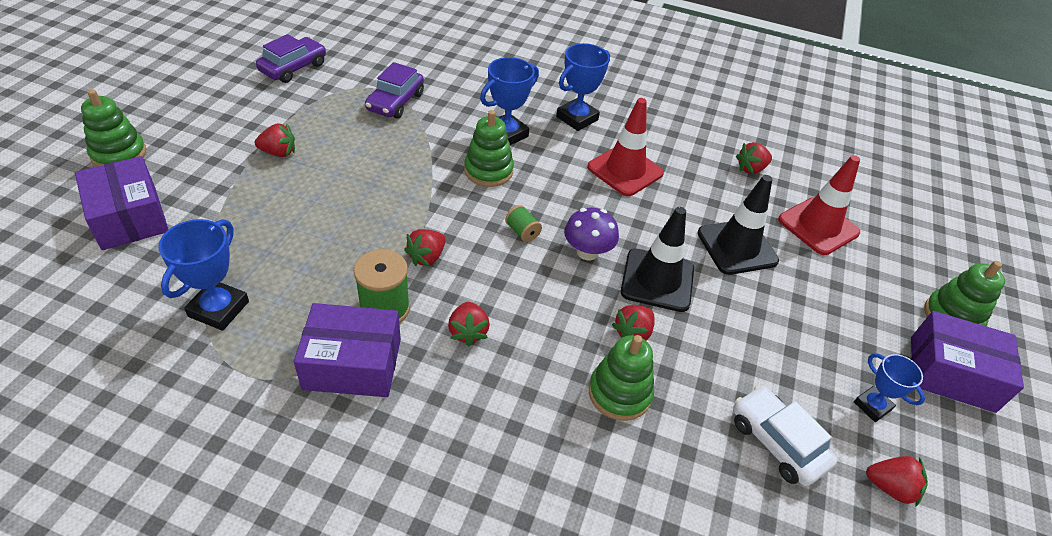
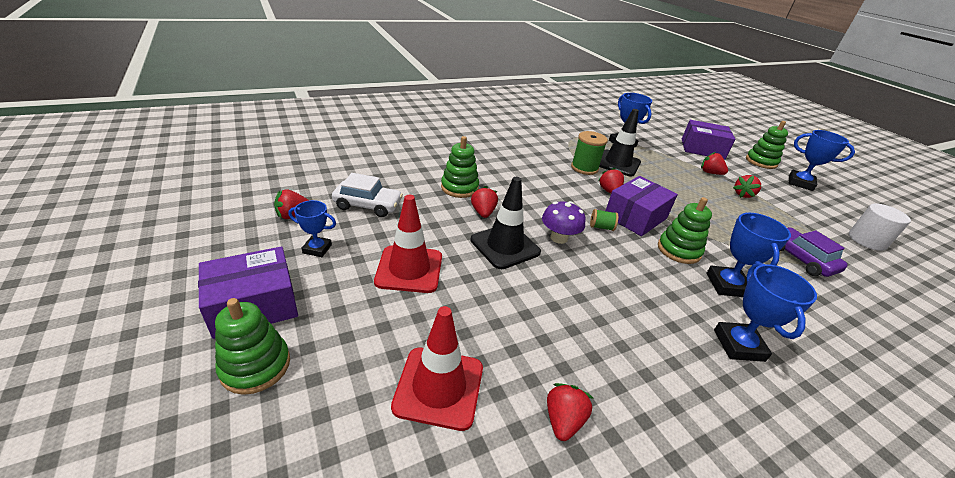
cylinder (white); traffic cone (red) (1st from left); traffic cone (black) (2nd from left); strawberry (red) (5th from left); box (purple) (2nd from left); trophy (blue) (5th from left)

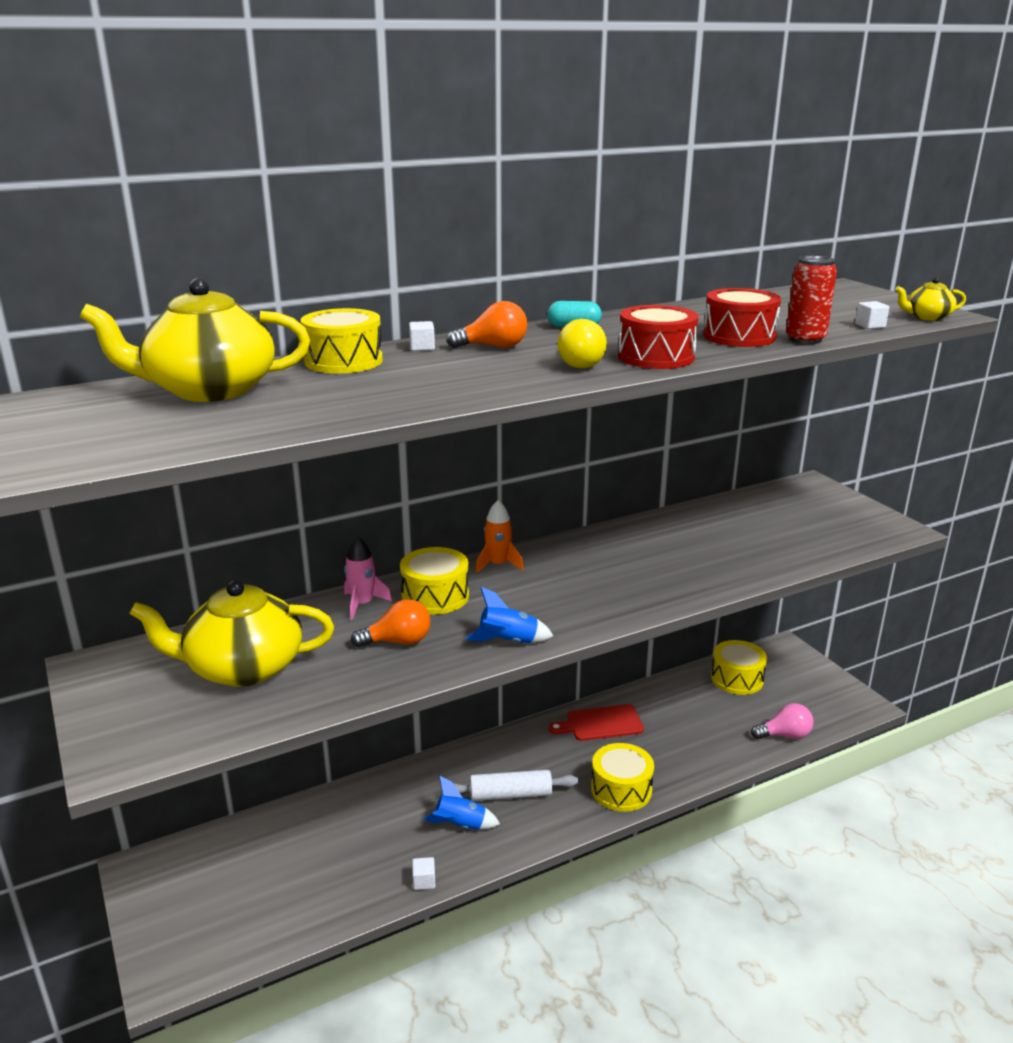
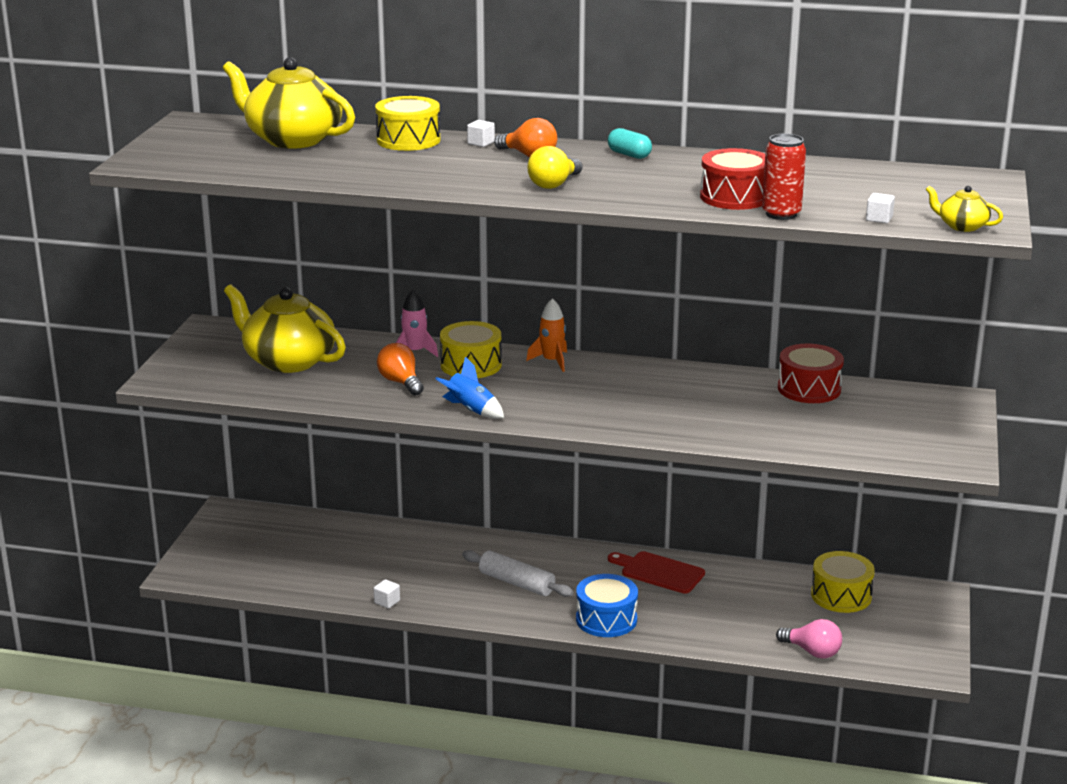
drum (red) (2nd from left); light bulb (orange) (1st from left); drum (blue); rocket (blue) (1st from left in the first image)

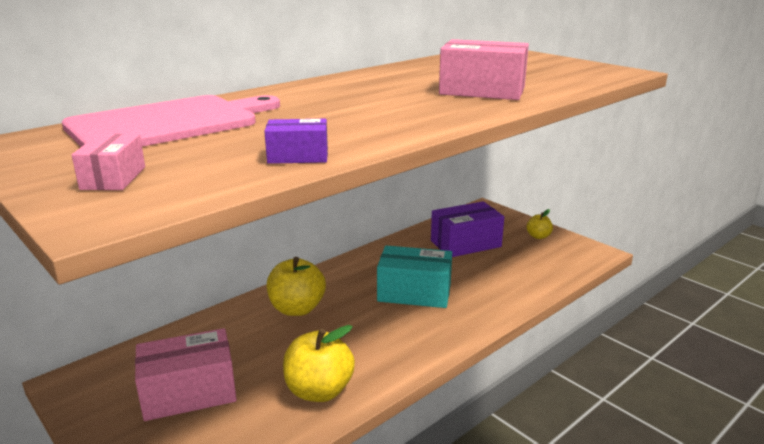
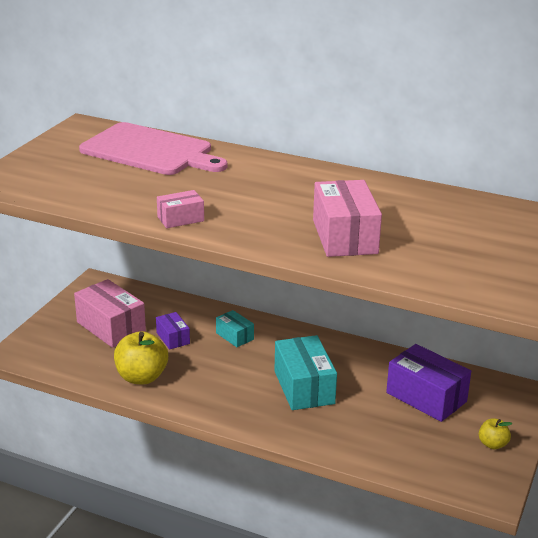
box (purple) (1st from left); box (pink) (2nd from left); box (turquoise) (1st from left)

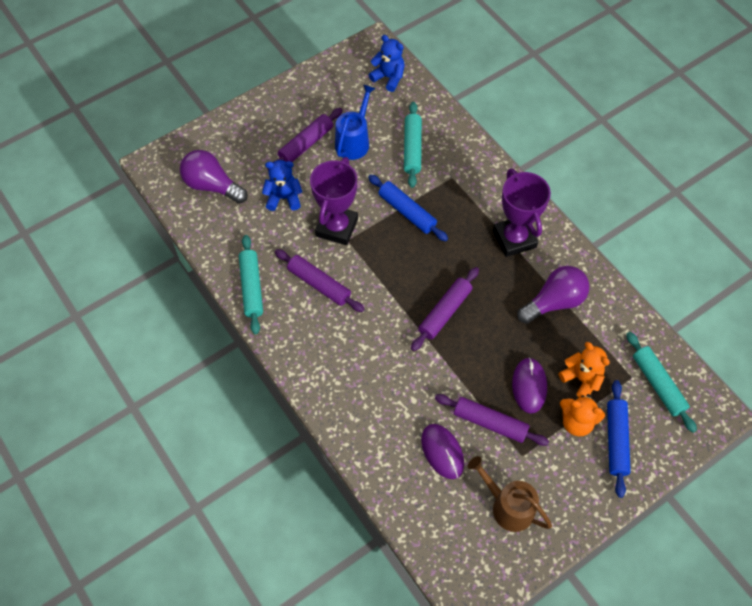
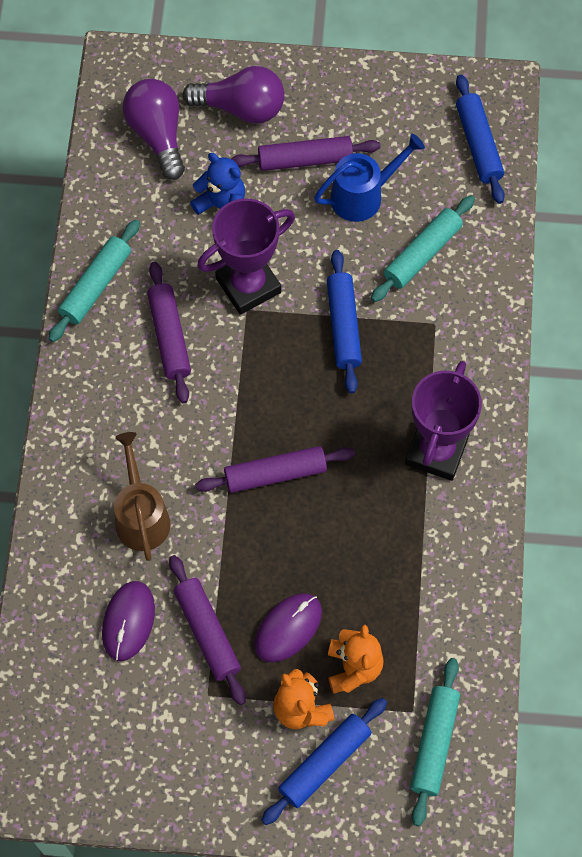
rolling pin (blue) (3rd from left); light bulb (purple) (2nd from left); watering can (brown)

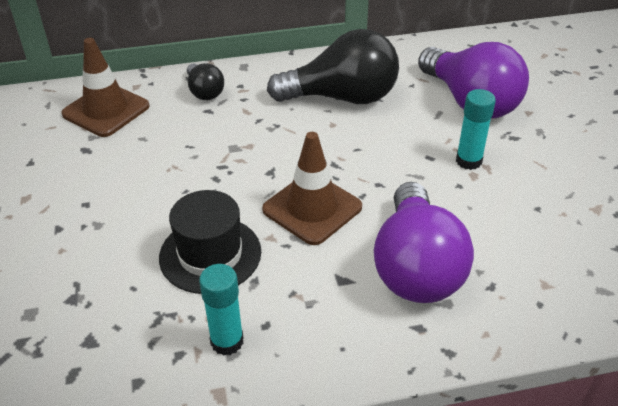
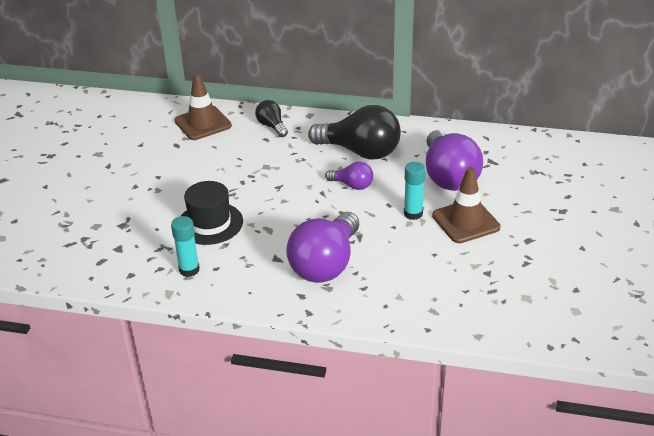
light bulb (black) (1st from left); traffic cone (brown) (2nd from left); light bulb (purple) (2nd from left)

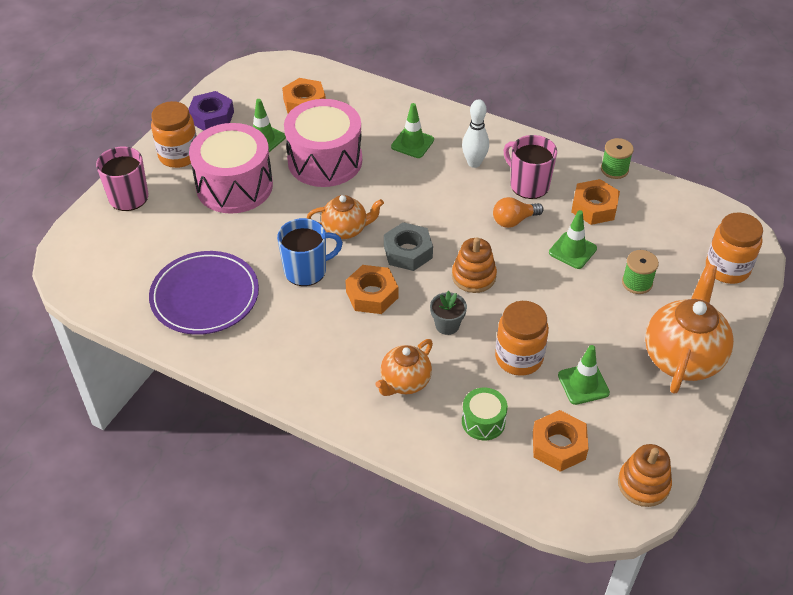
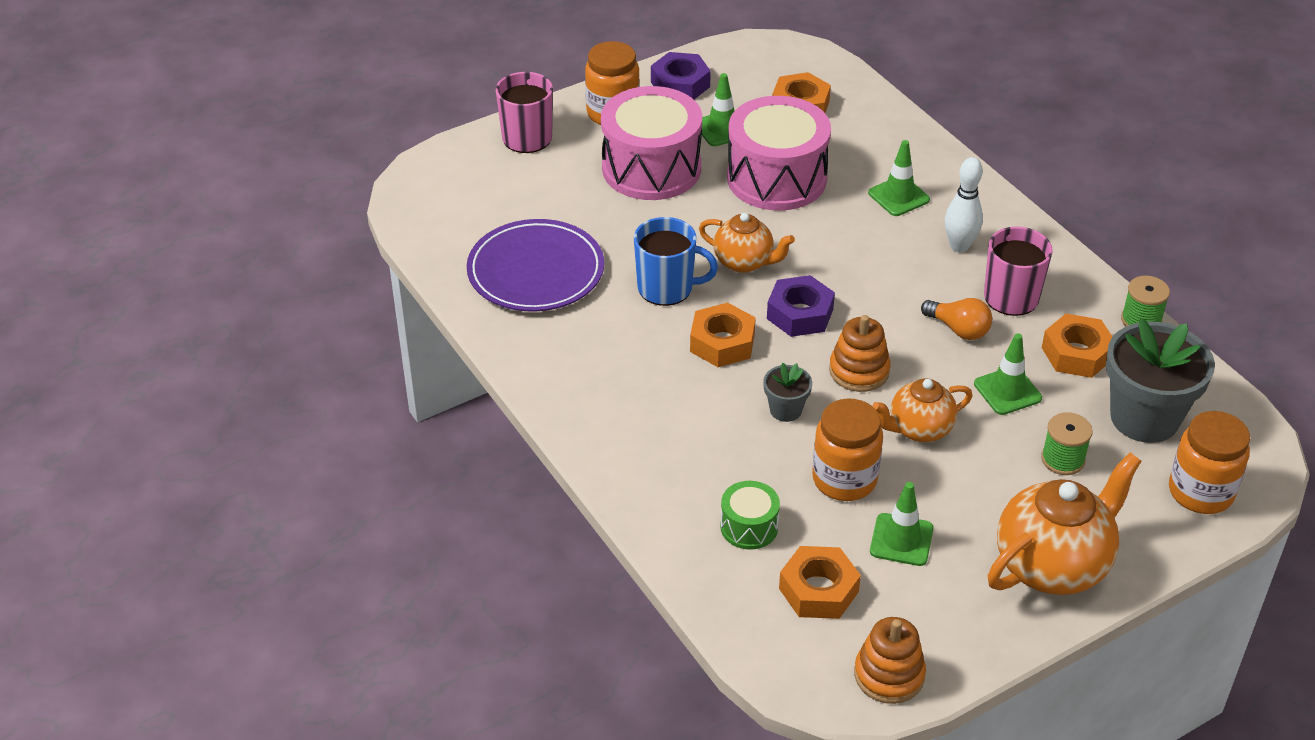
light bulb (orange); nut (purple) (2nd from left); teapot (orange) (2nd from left); flower pot (grey) (2nd from left)

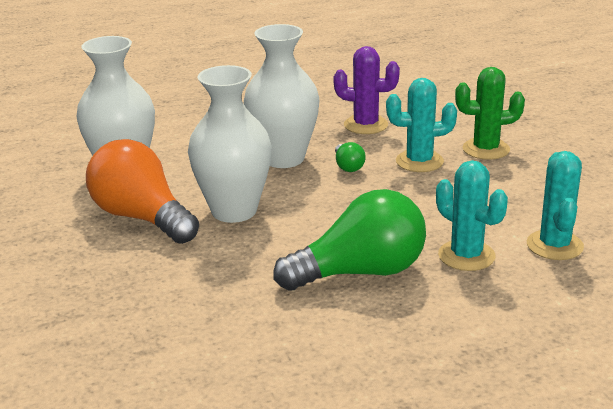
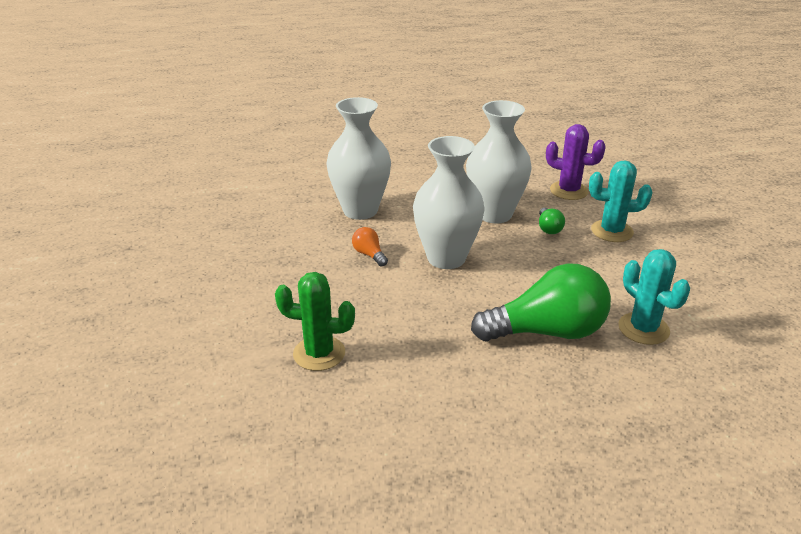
cactus (green); light bulb (orange); cactus (turquoise) (3rd from left in the first image)

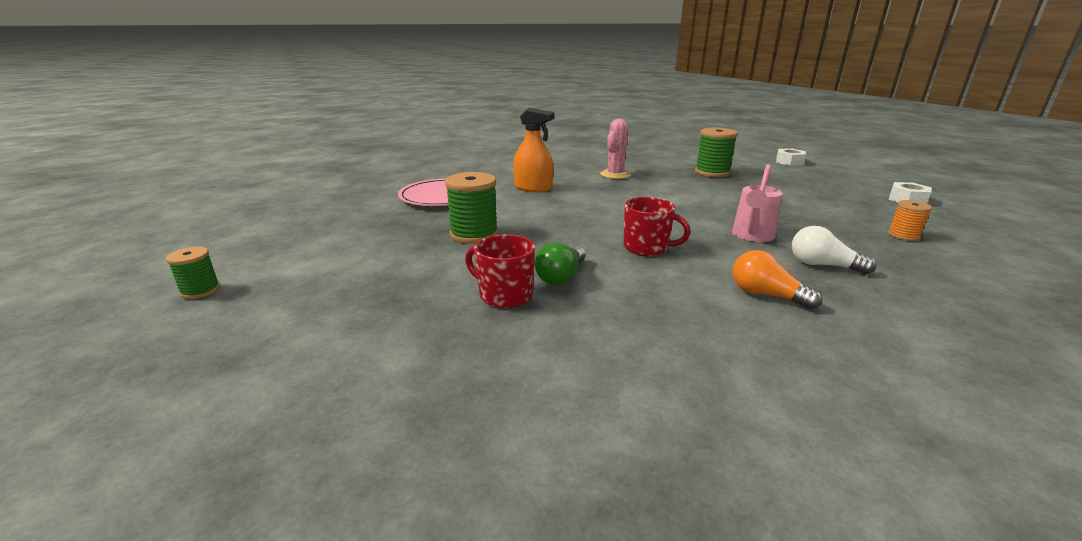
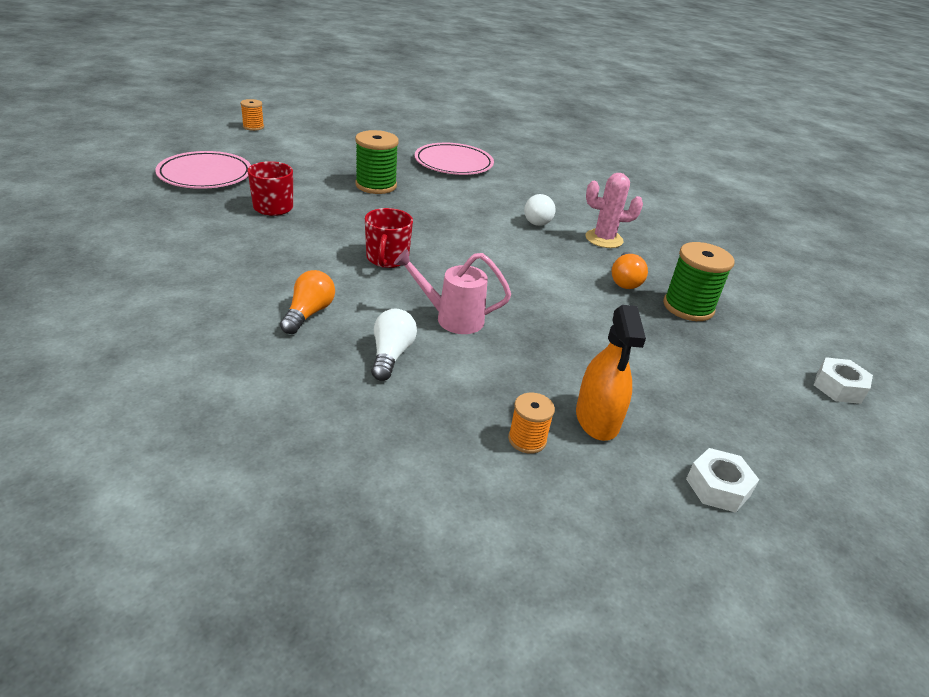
spray bottle (orange); light bulb (green); spool (orange) (1st from left); plate (pink) (1st from left); light bulb (white) (2nd from left); light bulb (orange) (2nd from left)

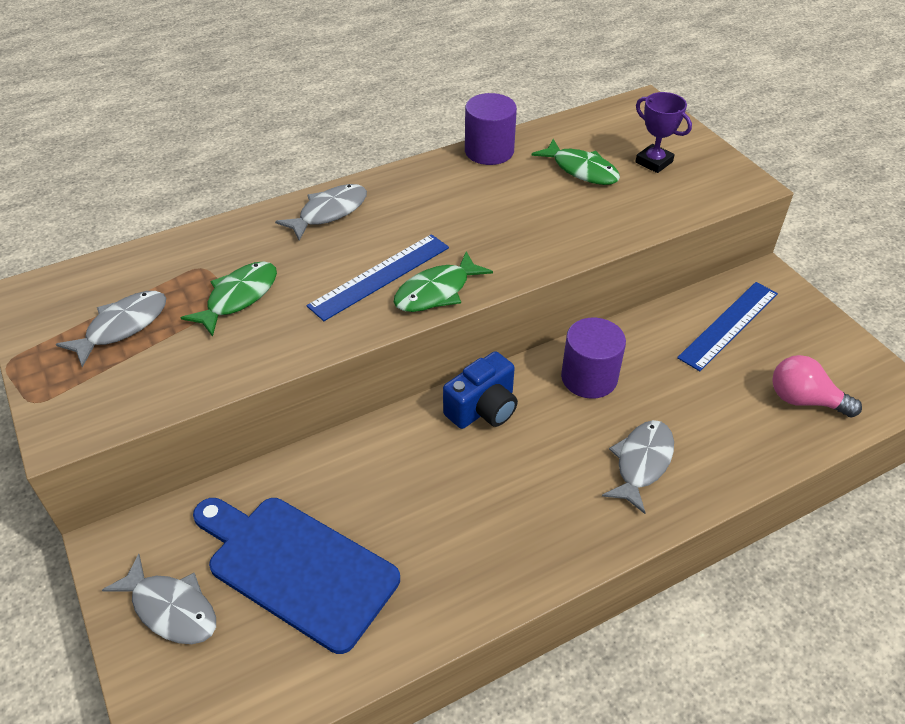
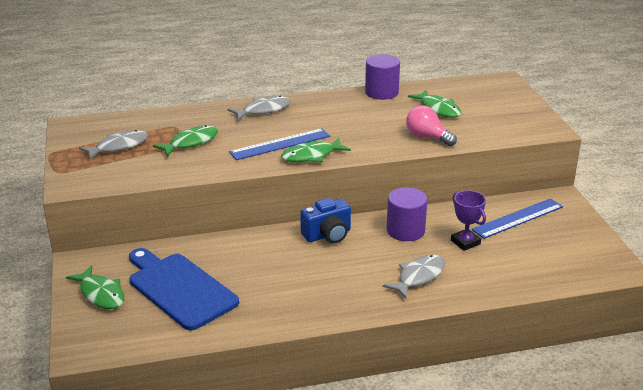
trophy (purple); light bulb (pink); fish (green) (1st from left)

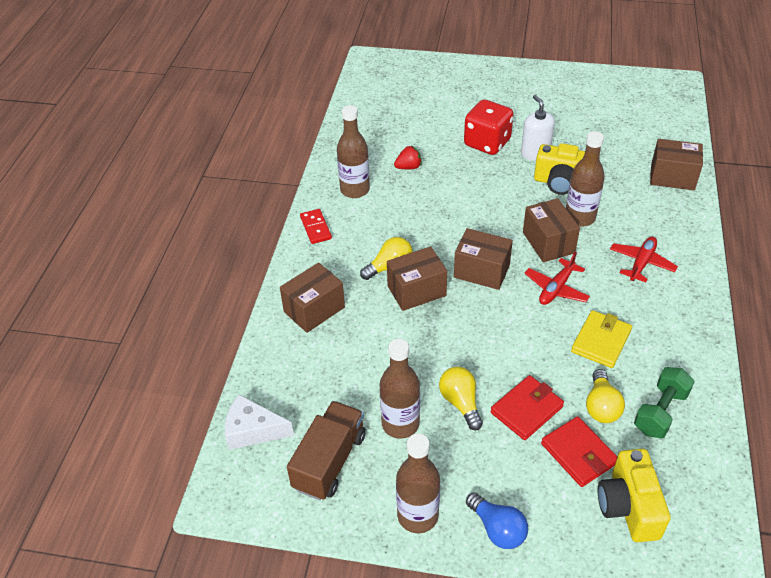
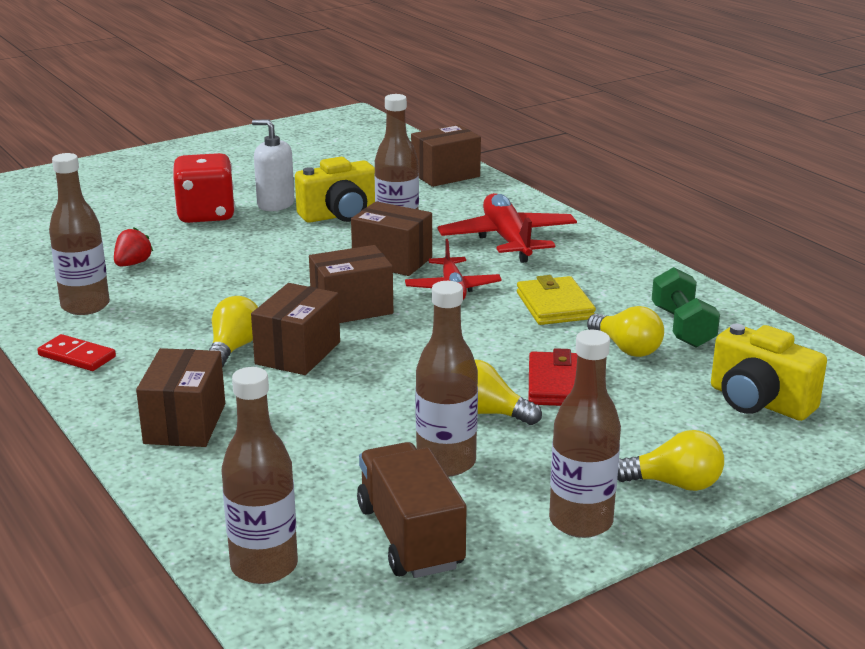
plane (red) (2nd from left); bottle (brown) (2nd from left); wallet (red) (2nd from left in the first image); light bulb (yellow) (4th from left)

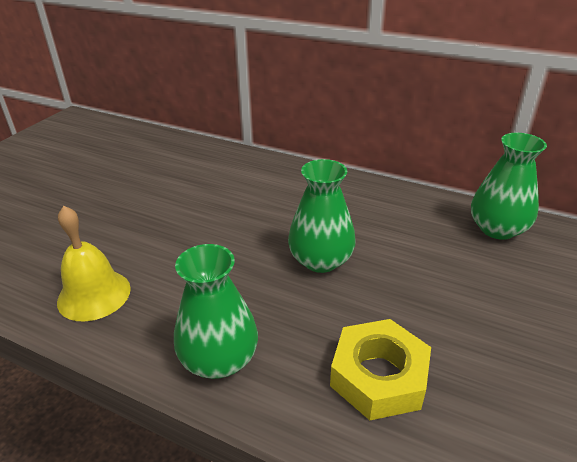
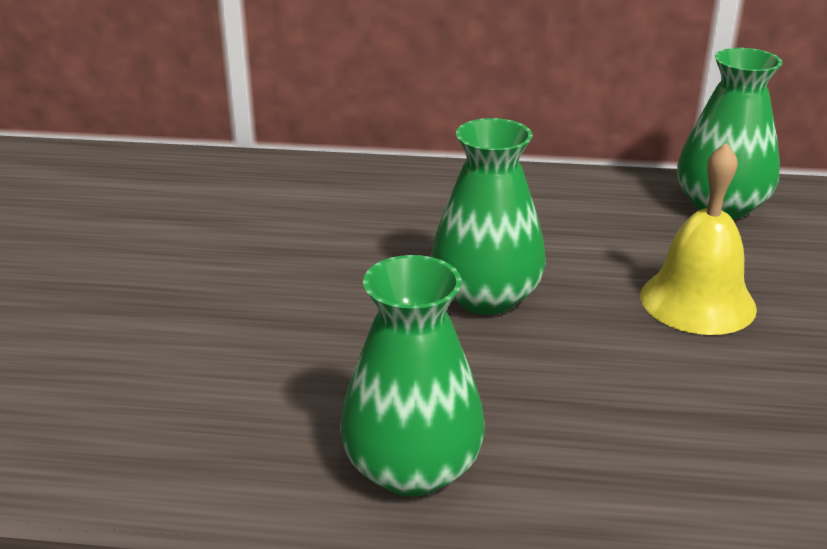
bell (yellow); nut (yellow)

